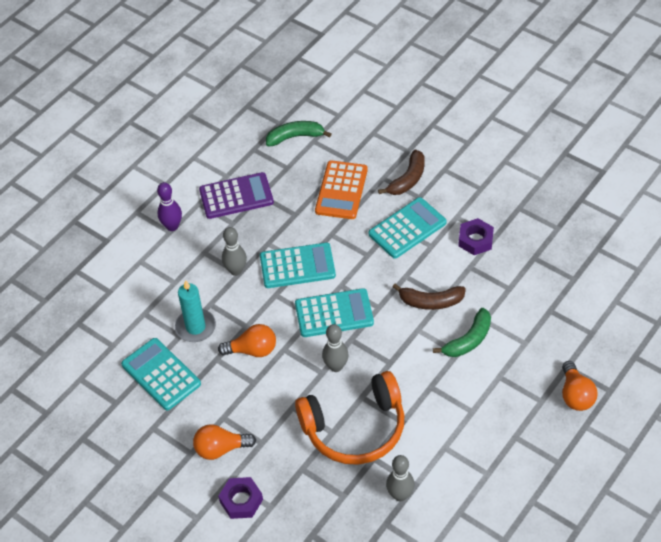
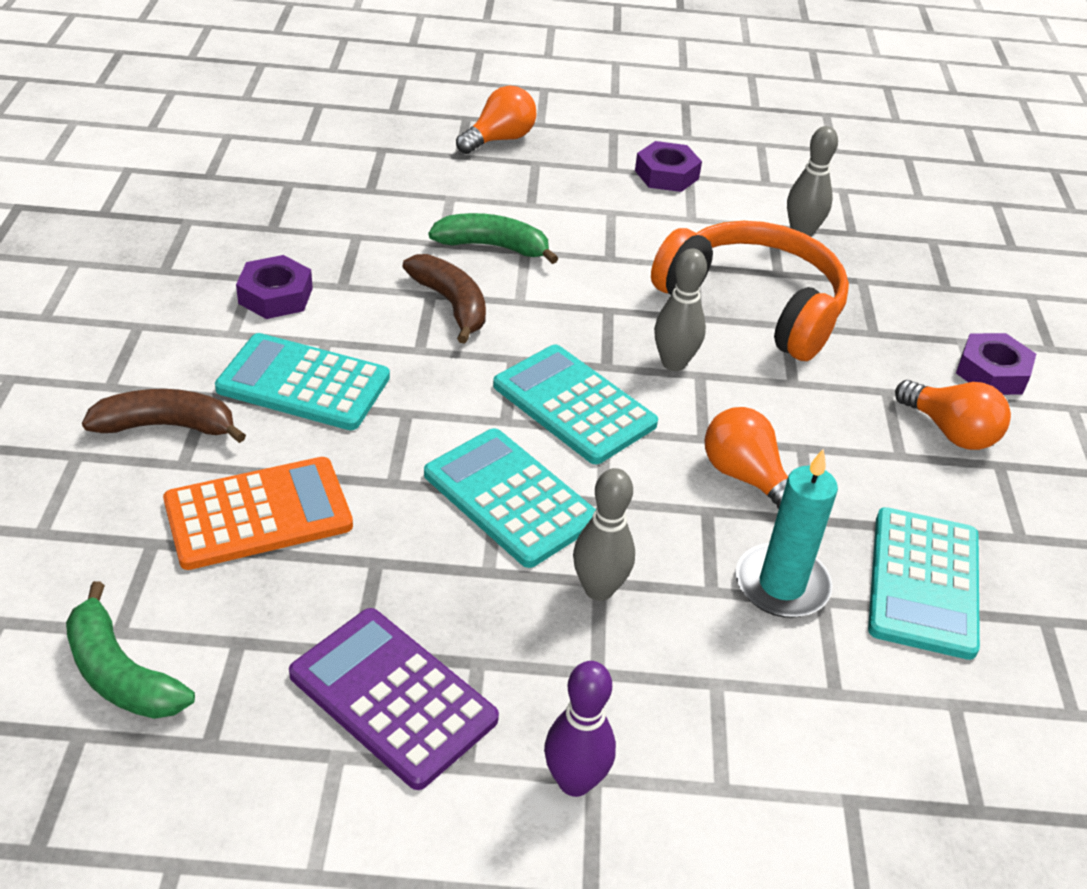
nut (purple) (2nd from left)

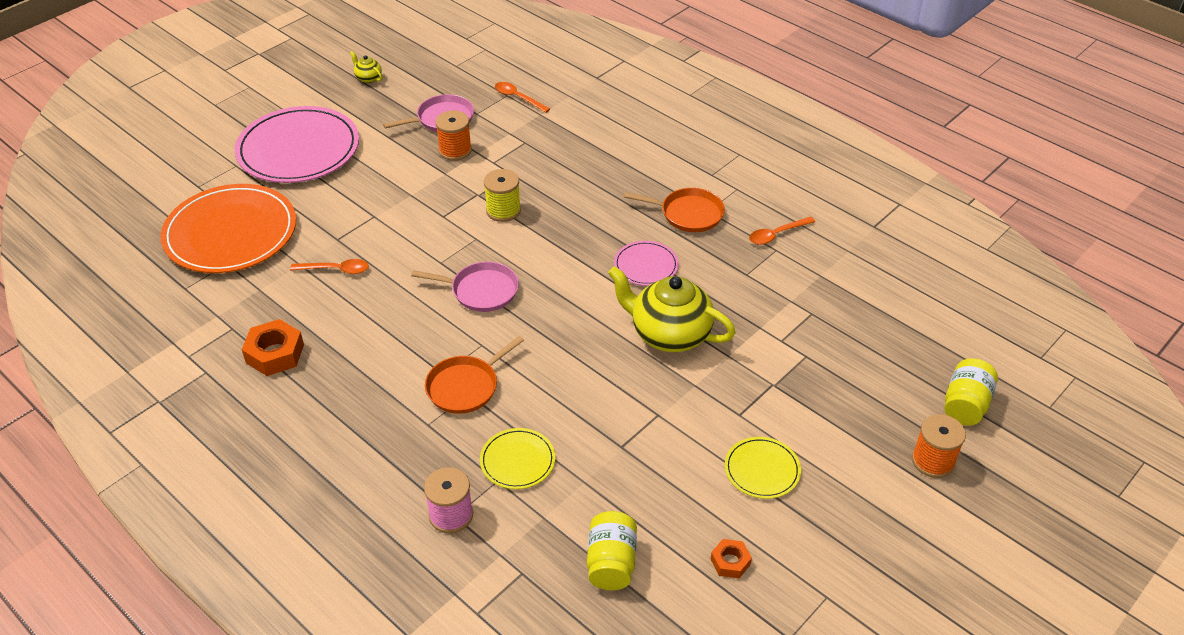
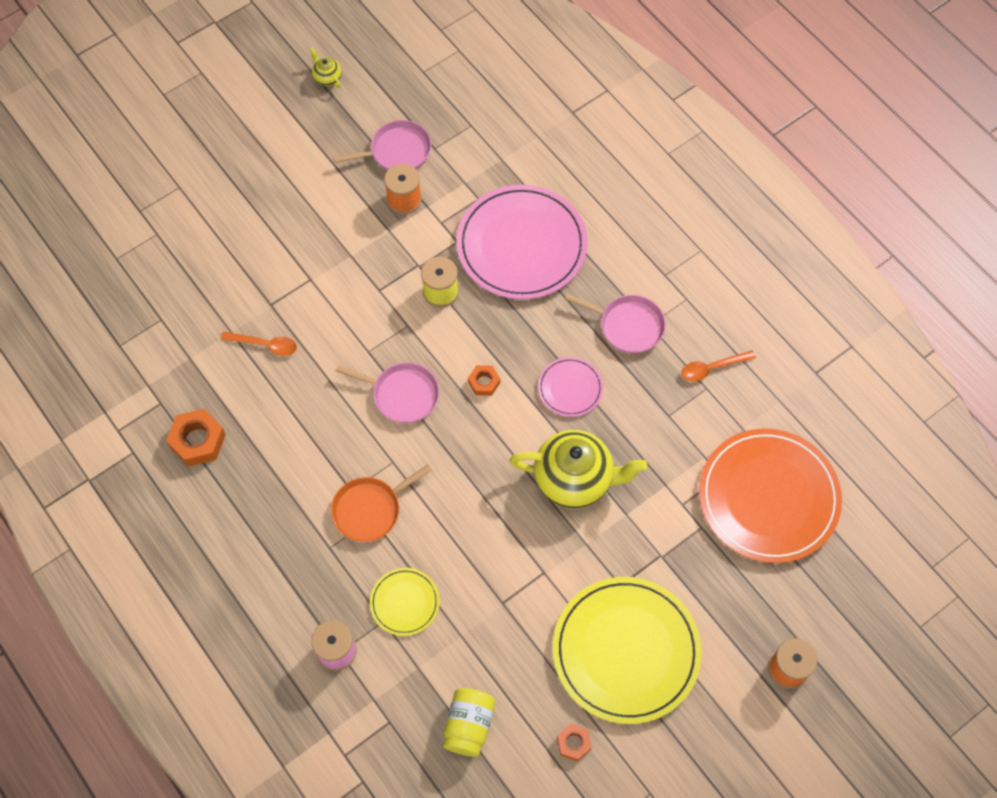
spoon (orange) (2nd from left in the first image); plate (pink) (1st from left); plate (orange); pan (pink) (3rd from left); teapot (yellow) (2nd from left); jar (yellow) (2nd from left in the first image); plate (yellow) (2nd from left); nut (orange) (2nd from left)

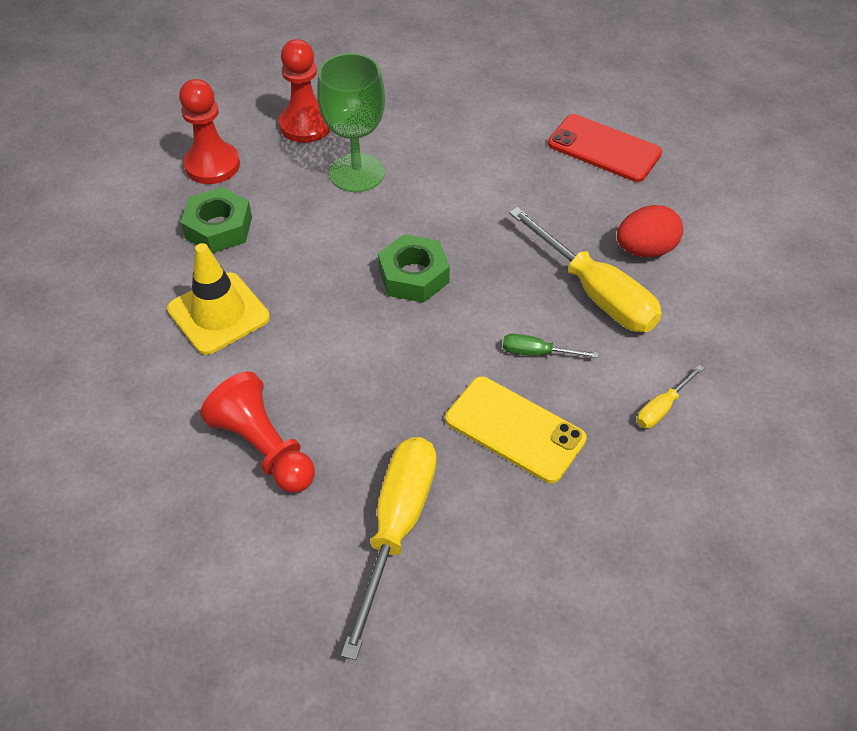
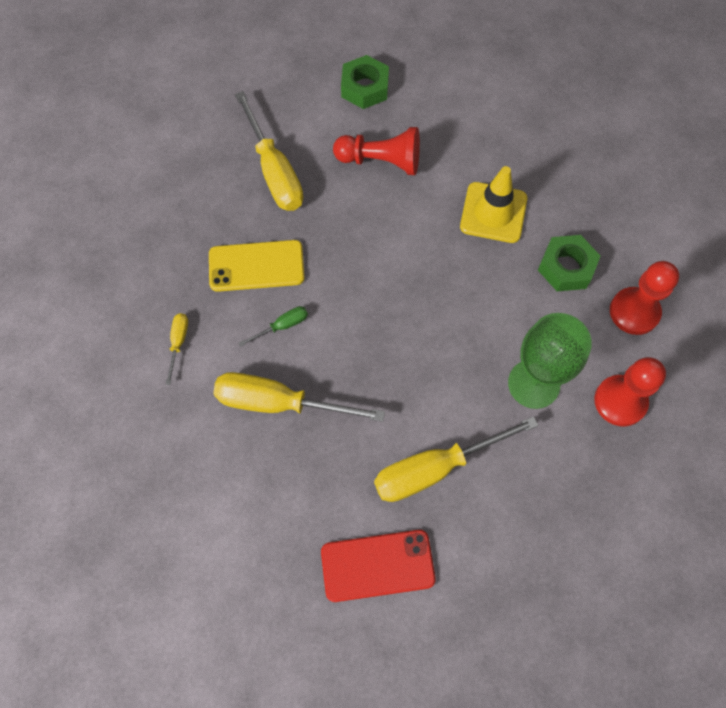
egg (red); nut (green) (1st from left); screwdriver (yellow) (4th from left)

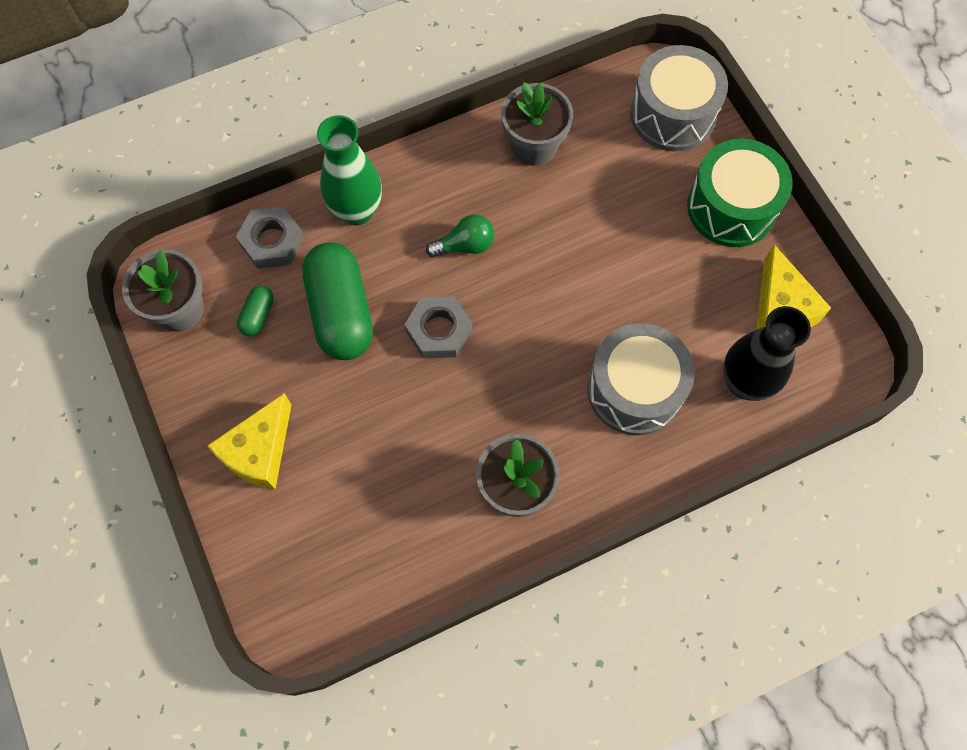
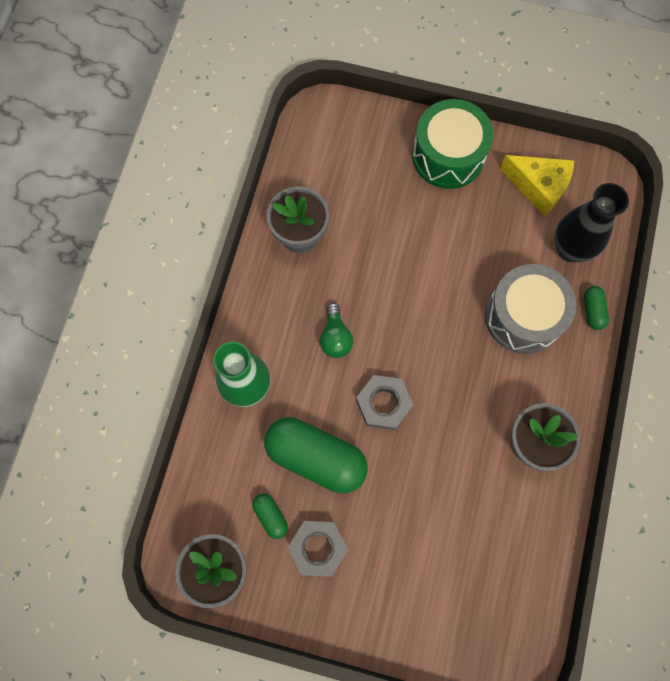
drum (grey) (2nd from left in the first image); nut (grey) (1st from left); light bulb (green); cheese (yellow) (1st from left in the first image); capsule (green) (3rd from left)

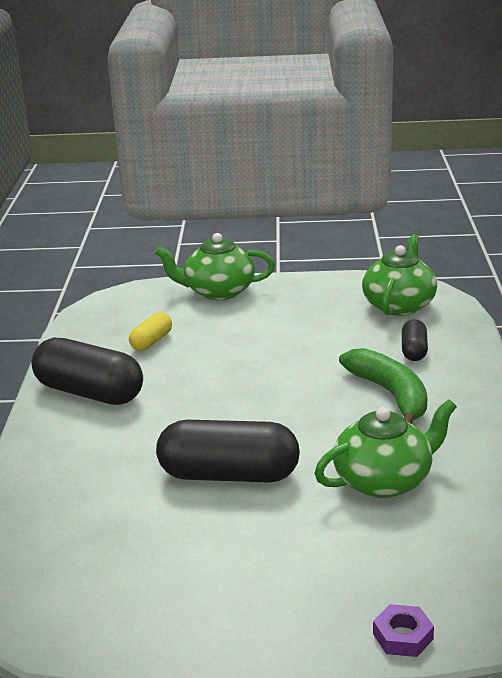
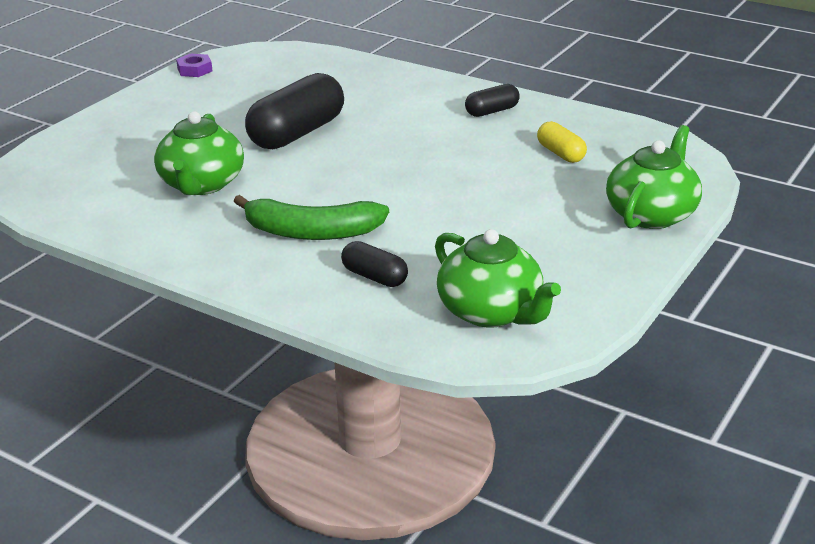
capsule (black) (3rd from left); nut (purple)

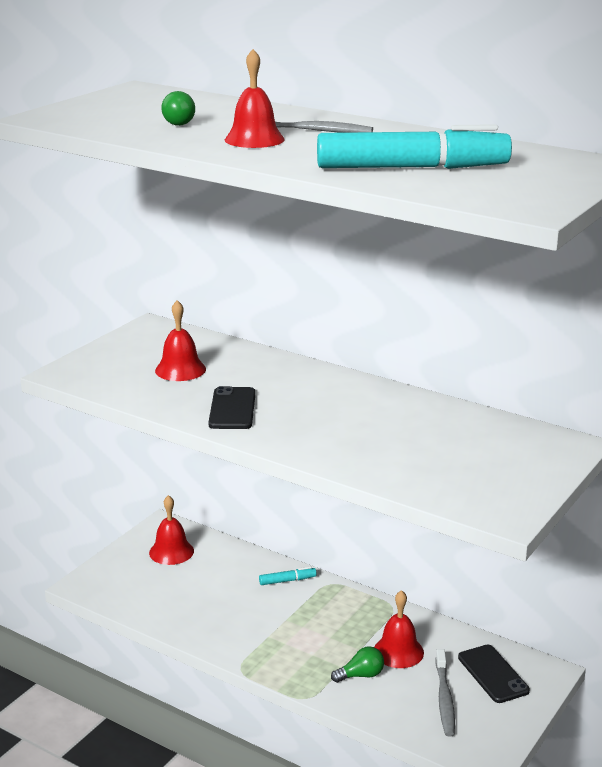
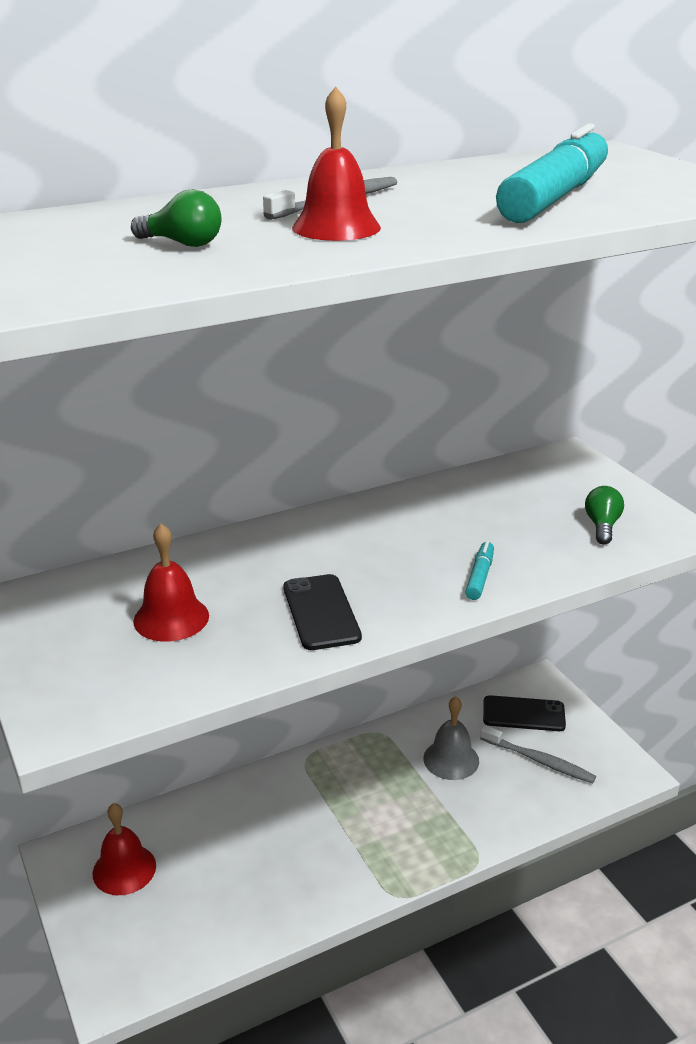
phone (black) (1st from left); marker (turquoise) (1st from left); bell (grey); light bulb (green) (2nd from left)

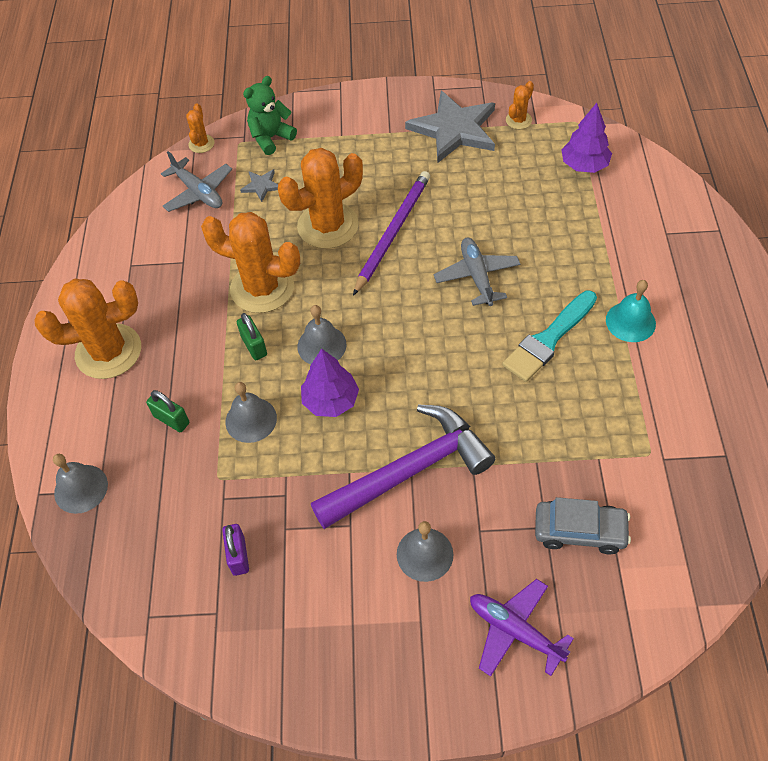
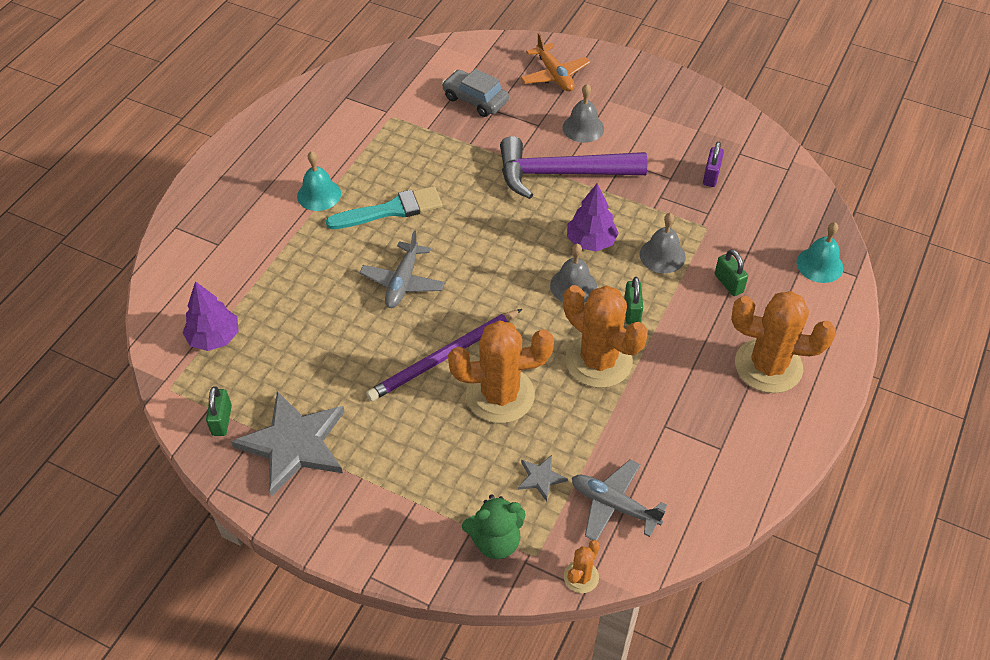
padlock (green) (1st from left); plane (grey) (2nd from left); bell (turquoise) (2nd from left); plane (orange)

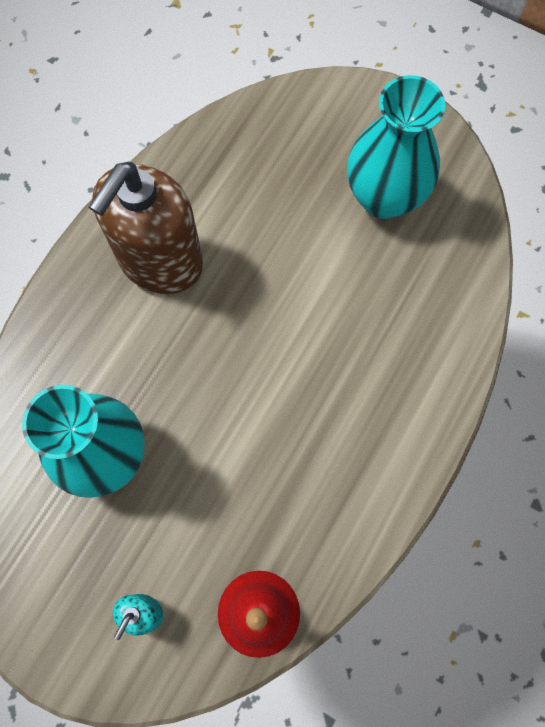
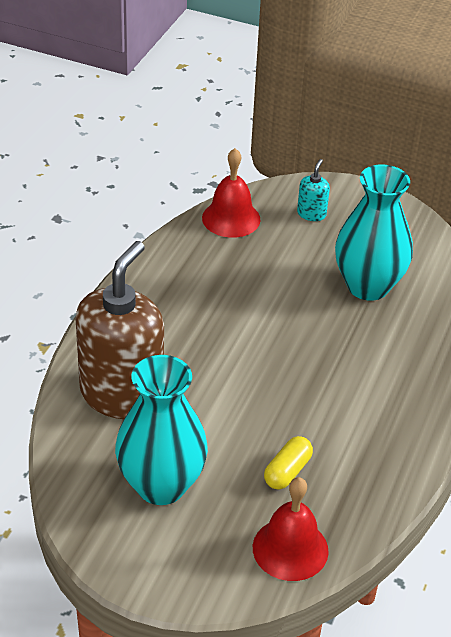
soap dispenser (brown); capsule (yellow); bell (red) (2nd from left)

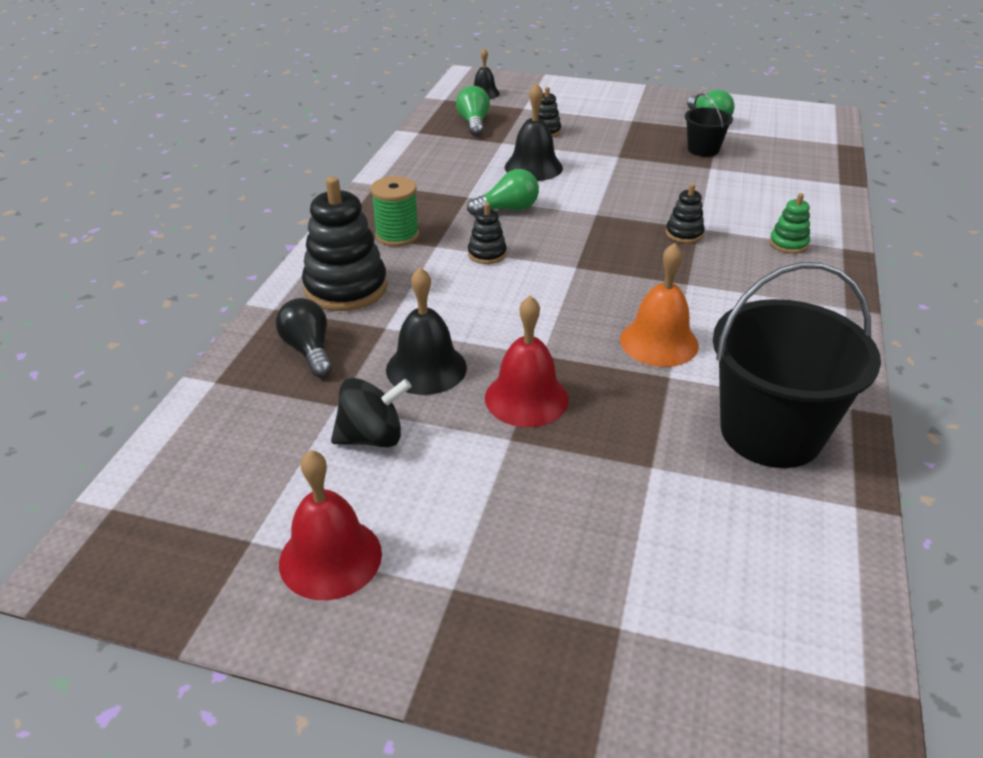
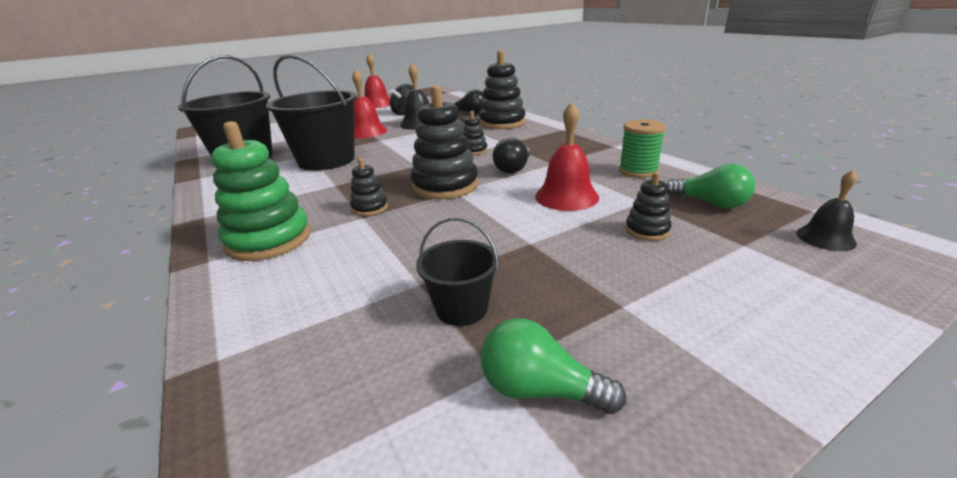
bell (red) (3rd from left); light bulb (black) (2nd from left); spool (green); stacking toy (green); bucket (black) (2nd from left); stacking toy (black) (2nd from left)

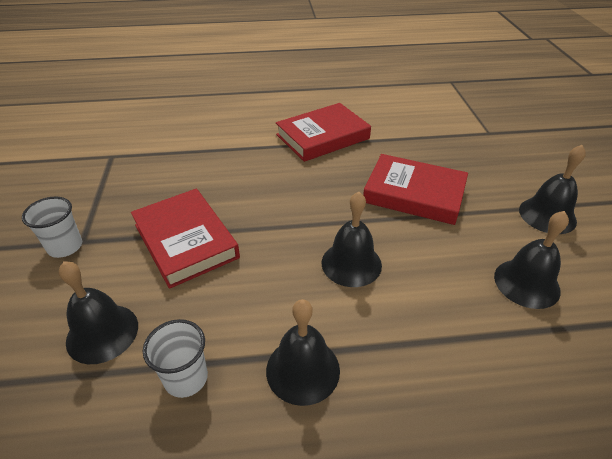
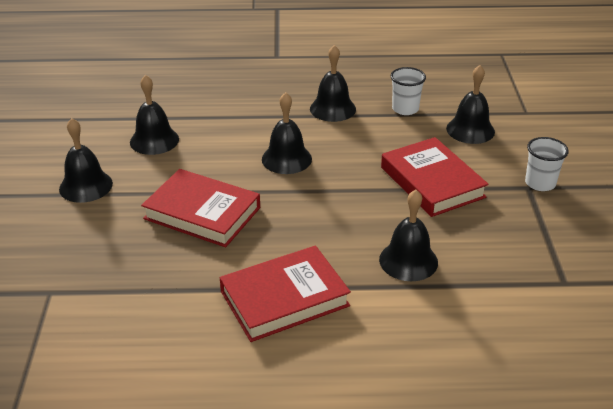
bell (black) (5th from left)

